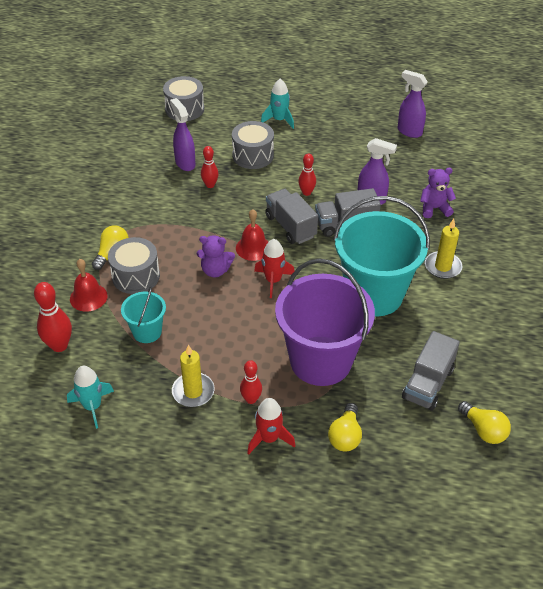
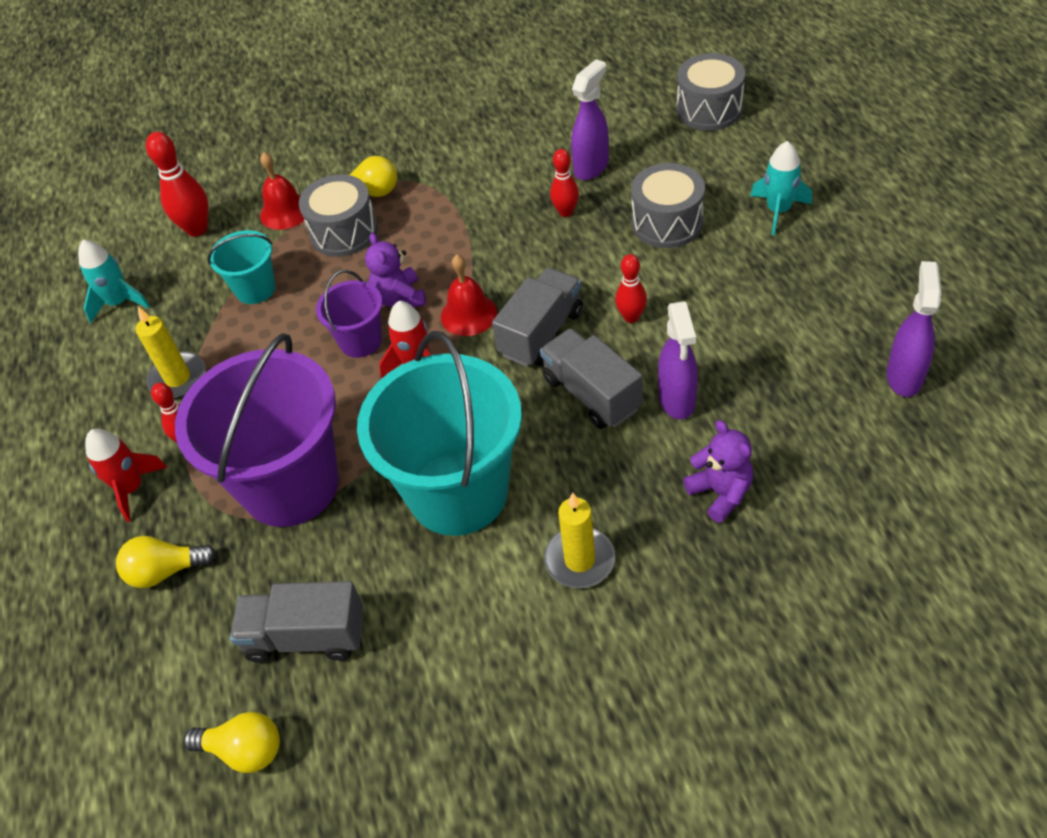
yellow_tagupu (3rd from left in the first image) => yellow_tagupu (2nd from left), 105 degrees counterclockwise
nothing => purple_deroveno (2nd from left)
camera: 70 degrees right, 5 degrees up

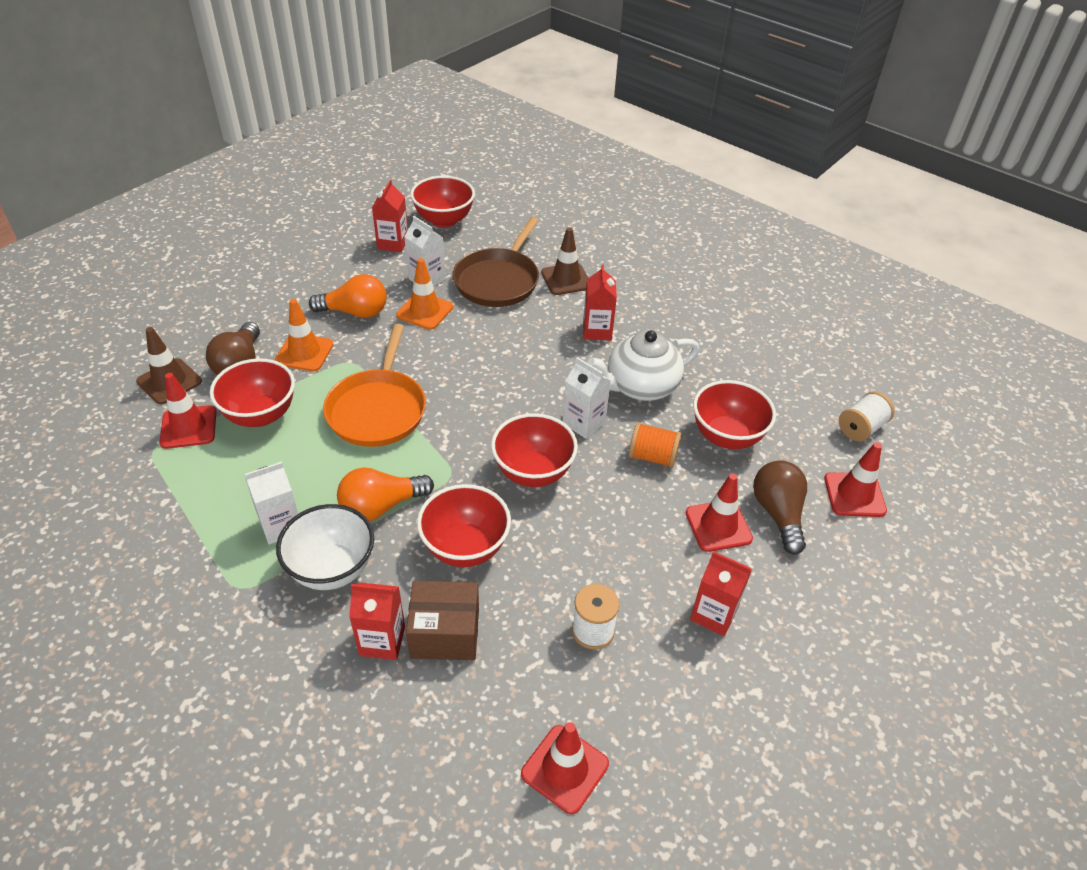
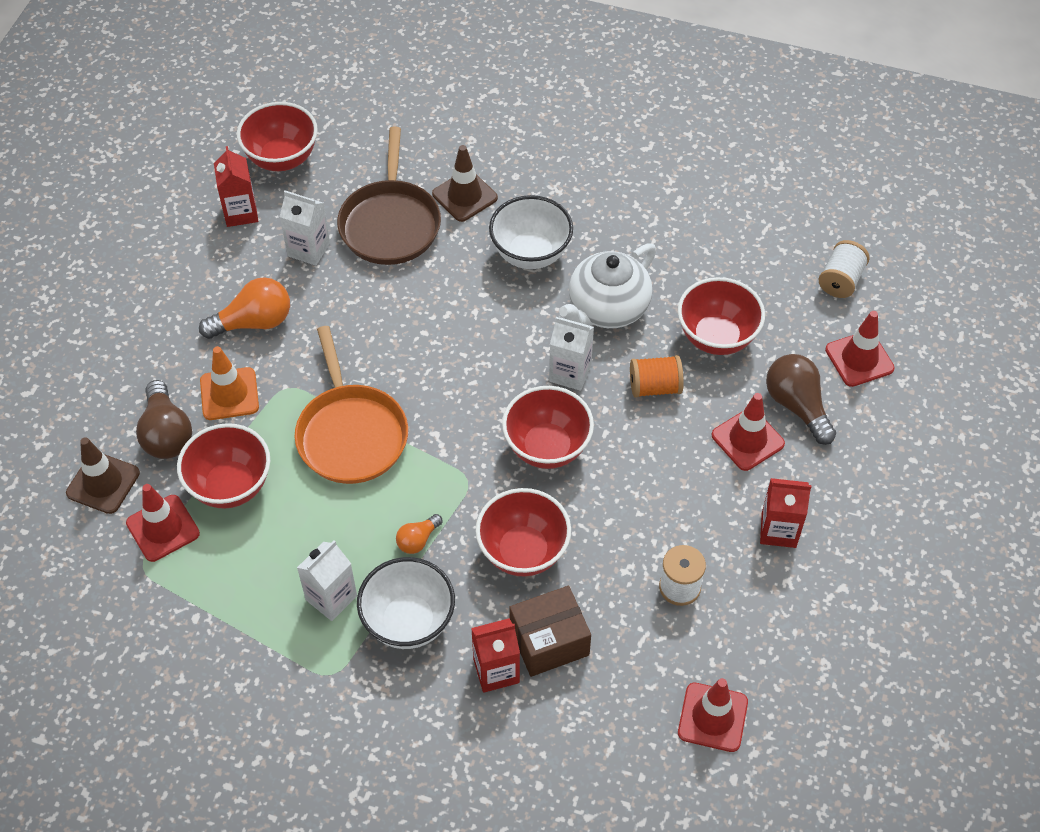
orange_tagupu (2nd from left), x0.55
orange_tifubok (2nd from left) => nothing
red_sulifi (3rd from left) => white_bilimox (2nd from left)
camera: 20 degrees left, 10 degrees up

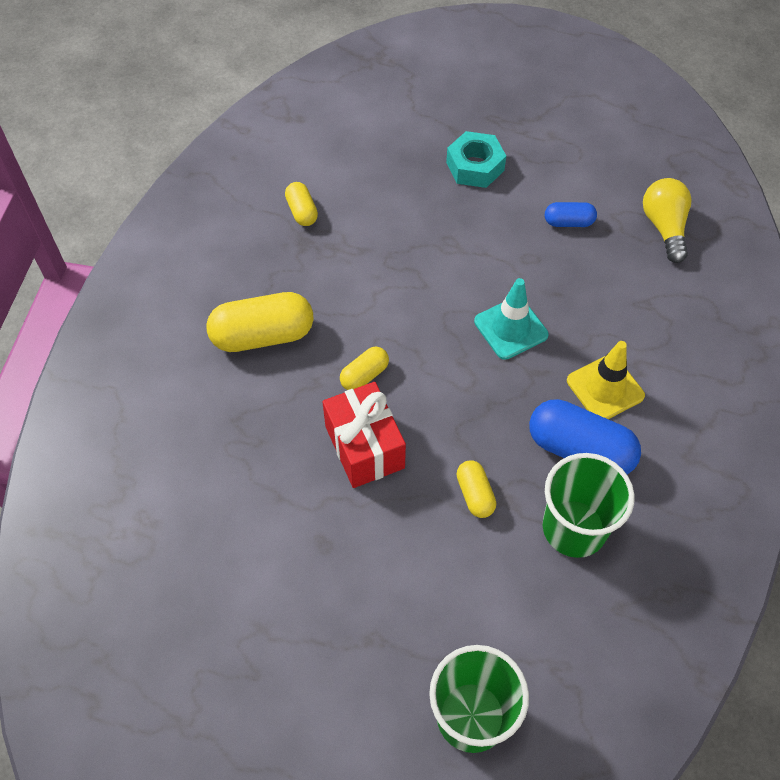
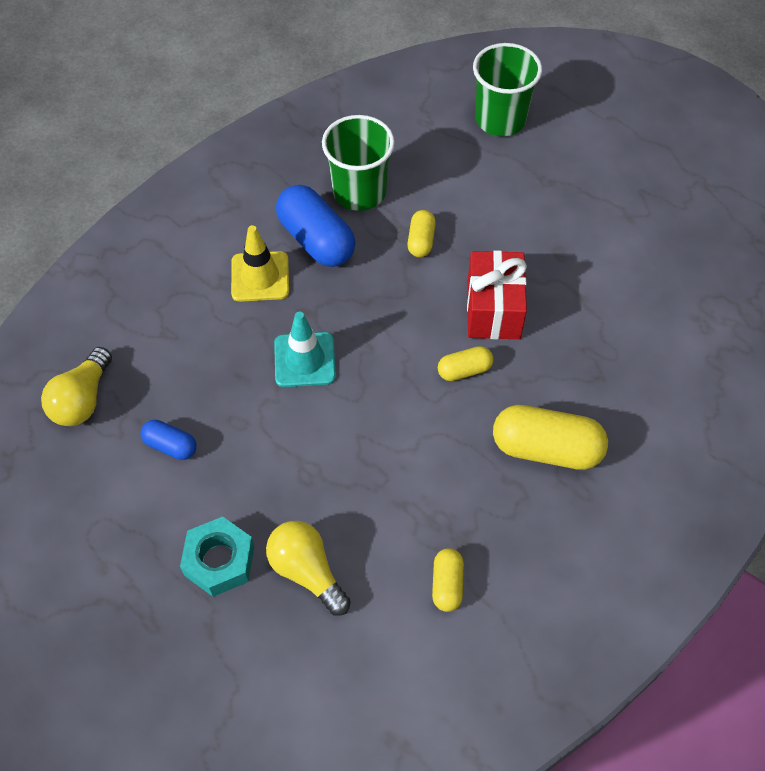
nothing => yellow_tagupu (2nd from left)
camera: 155 degrees left, 0 degrees up

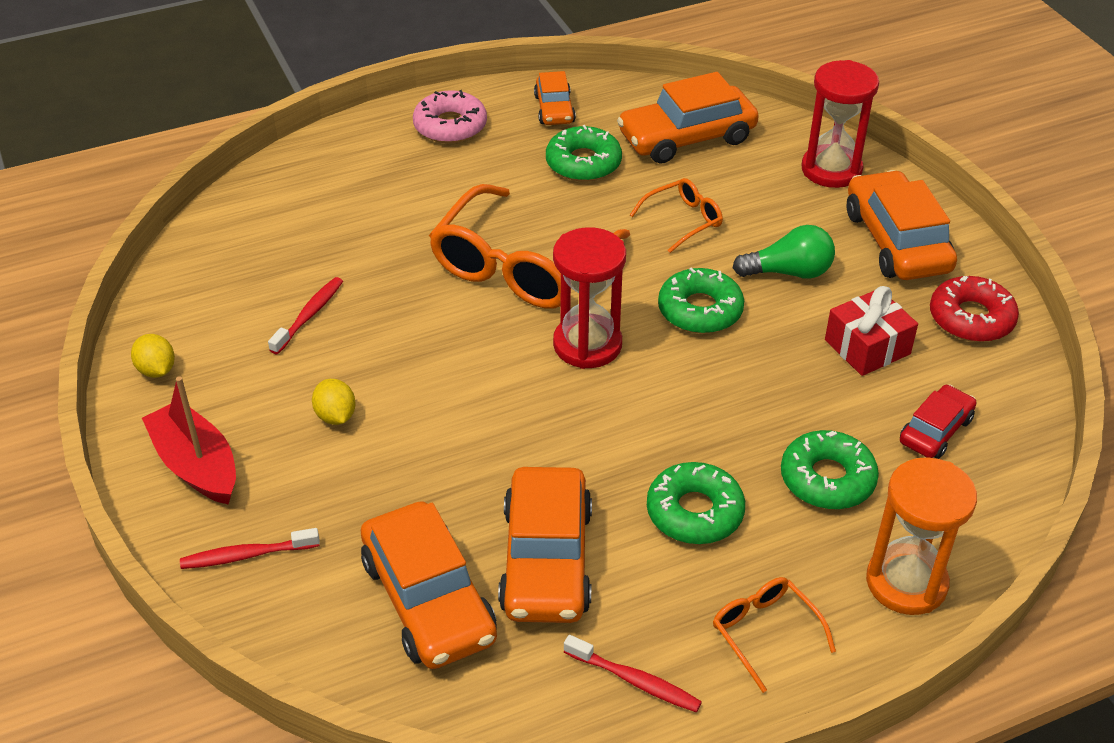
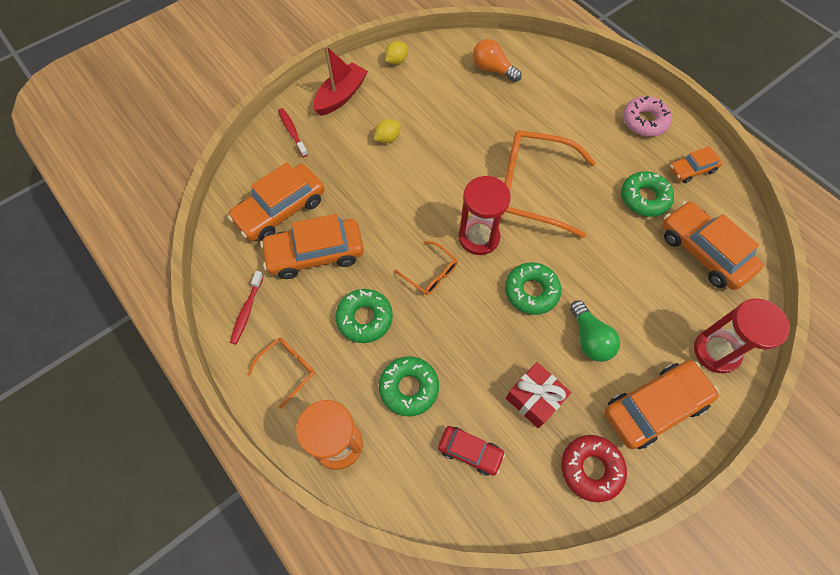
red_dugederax (2nd from left) => nothing
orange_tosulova (2nd from left), moved
nothing => orange_tagupu
camera: 75 degrees right, 20 degrees up

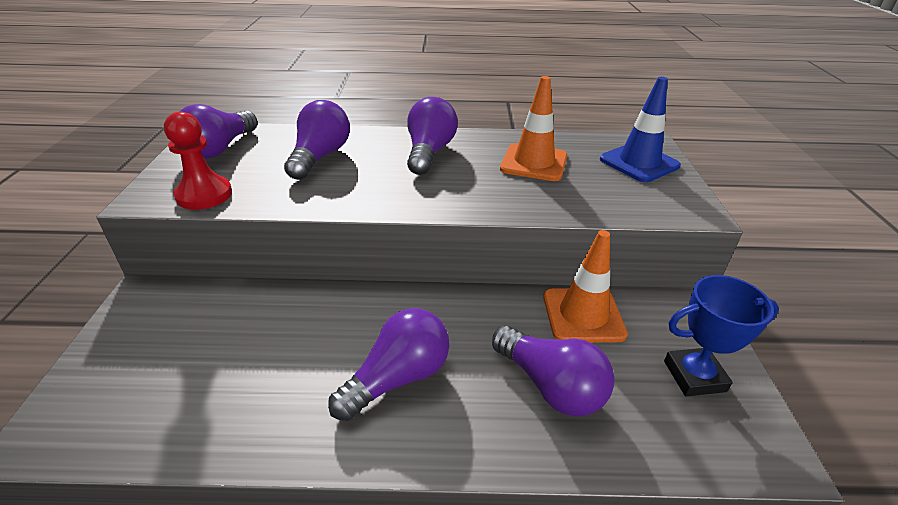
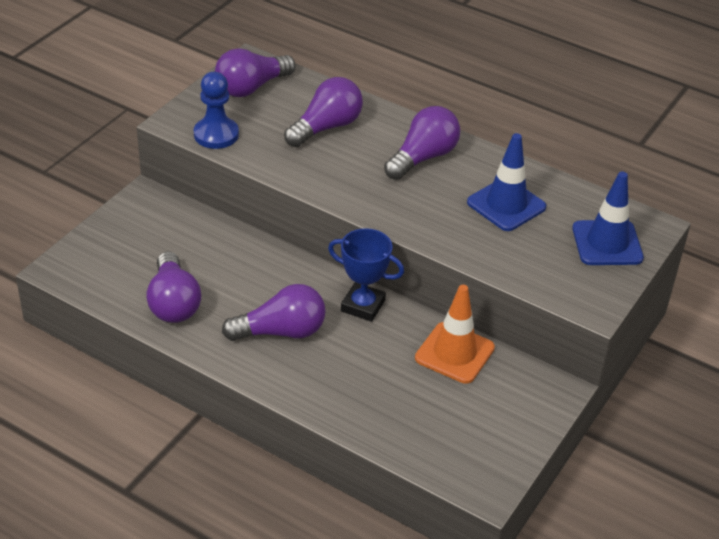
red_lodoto => blue_lodoto
purple_tagupu (5th from left in the first image) => purple_tagupu (1st from left), moved
orange_tifubok (1st from left) => blue_tifubok (1st from left)
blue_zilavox, moved
camera: 30 degrees right, 5 degrees up

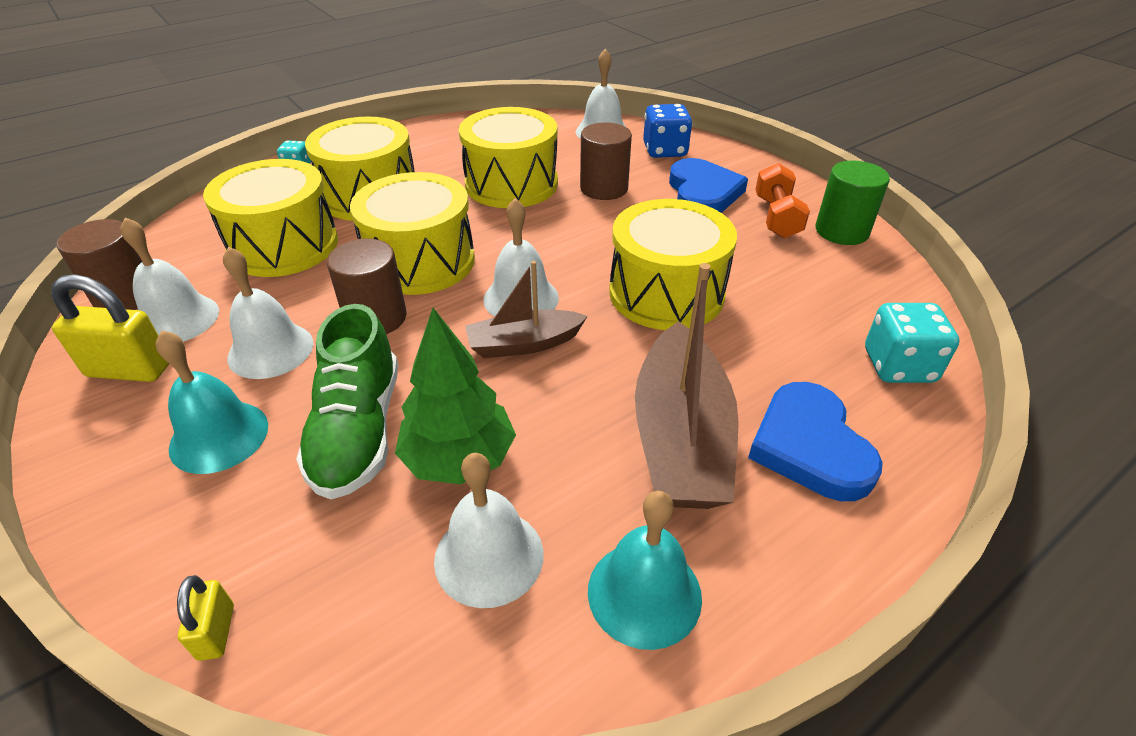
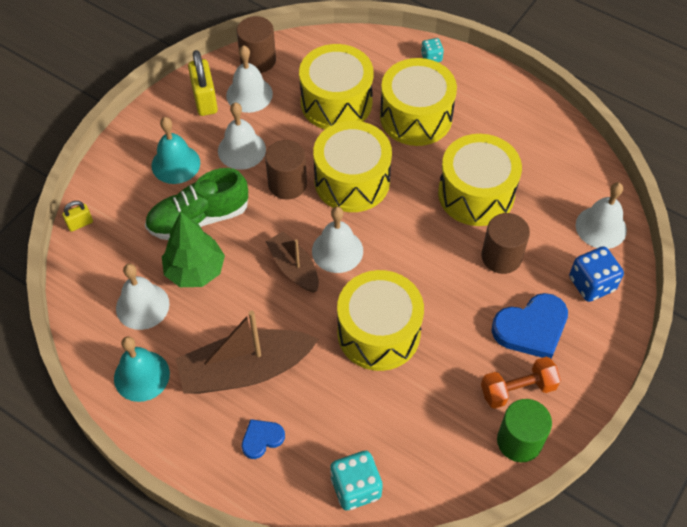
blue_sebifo (2nd from left in the first image) => blue_sebifo (1st from left), x0.54
camera: 70 degrees right, 15 degrees up

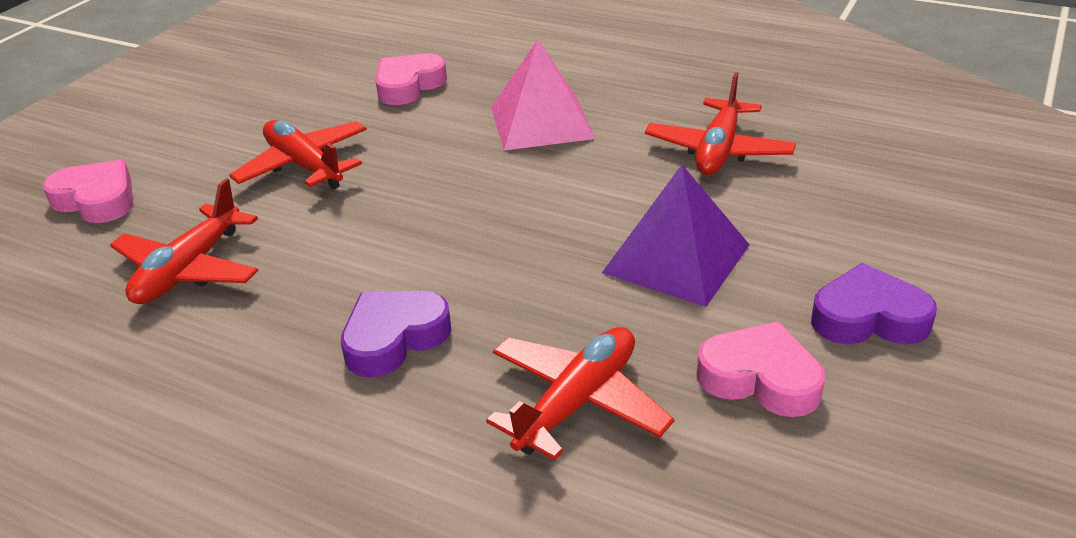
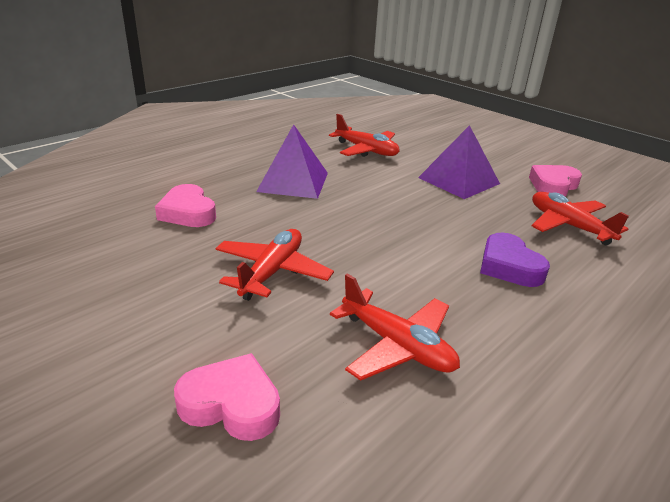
pink_sebifo (1st from left in the first image) => pink_sebifo (2nd from left), 60 degrees clockwise
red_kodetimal (2nd from left in the first image) => red_kodetimal (1st from left), 135 degrees clockwise
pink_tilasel => purple_tilasel (1st from left)
purple_sebifo (2nd from left) => nothing
camera: 75 degrees left, 5 degrees down

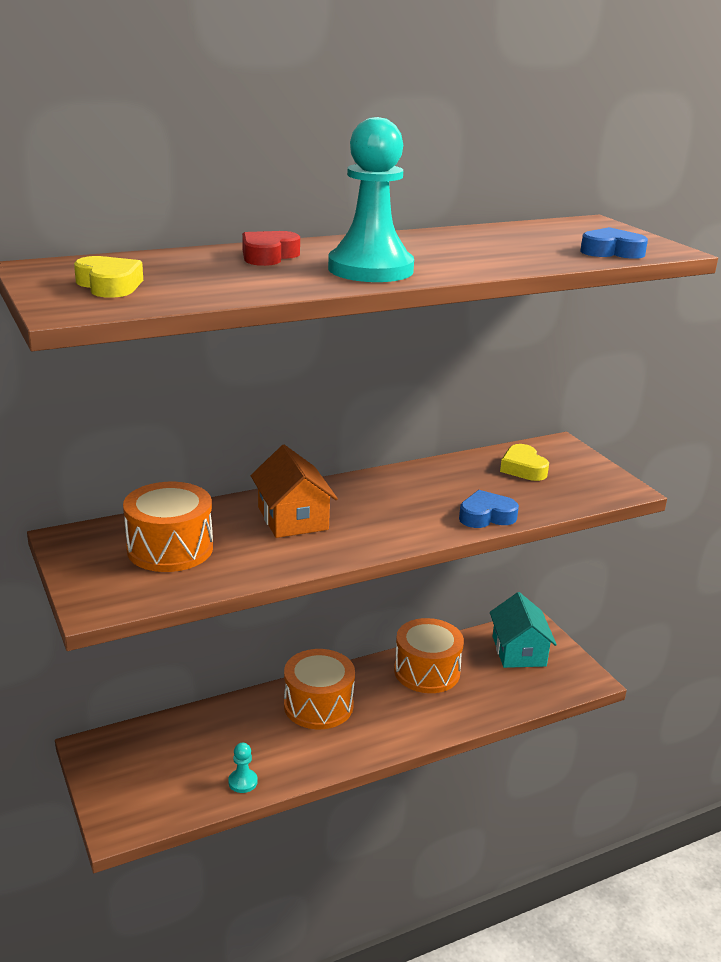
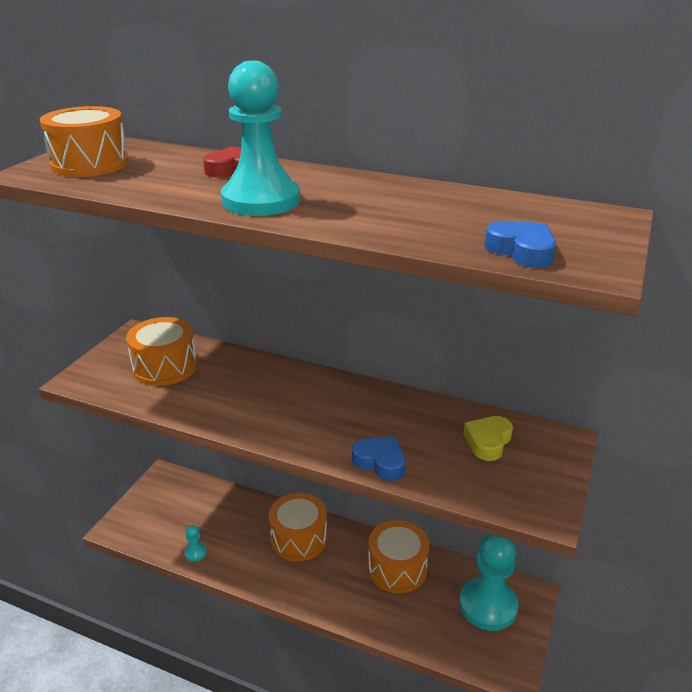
yellow_sebifo (1st from left) => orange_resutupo (1st from left)
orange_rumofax => nothing
turquoise_rumofax => turquoise_lodoto (3rd from left)
camera: 50 degrees right, 5 degrees up

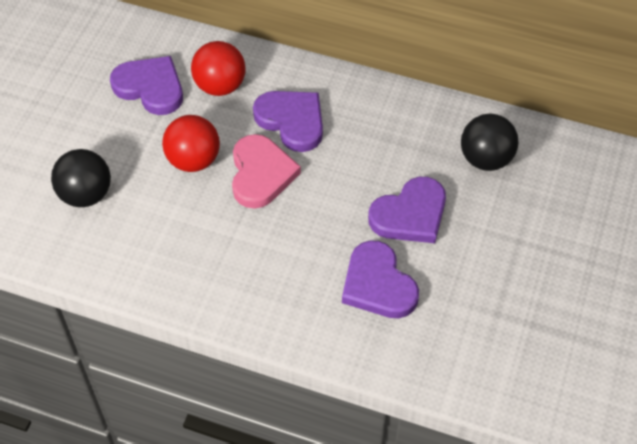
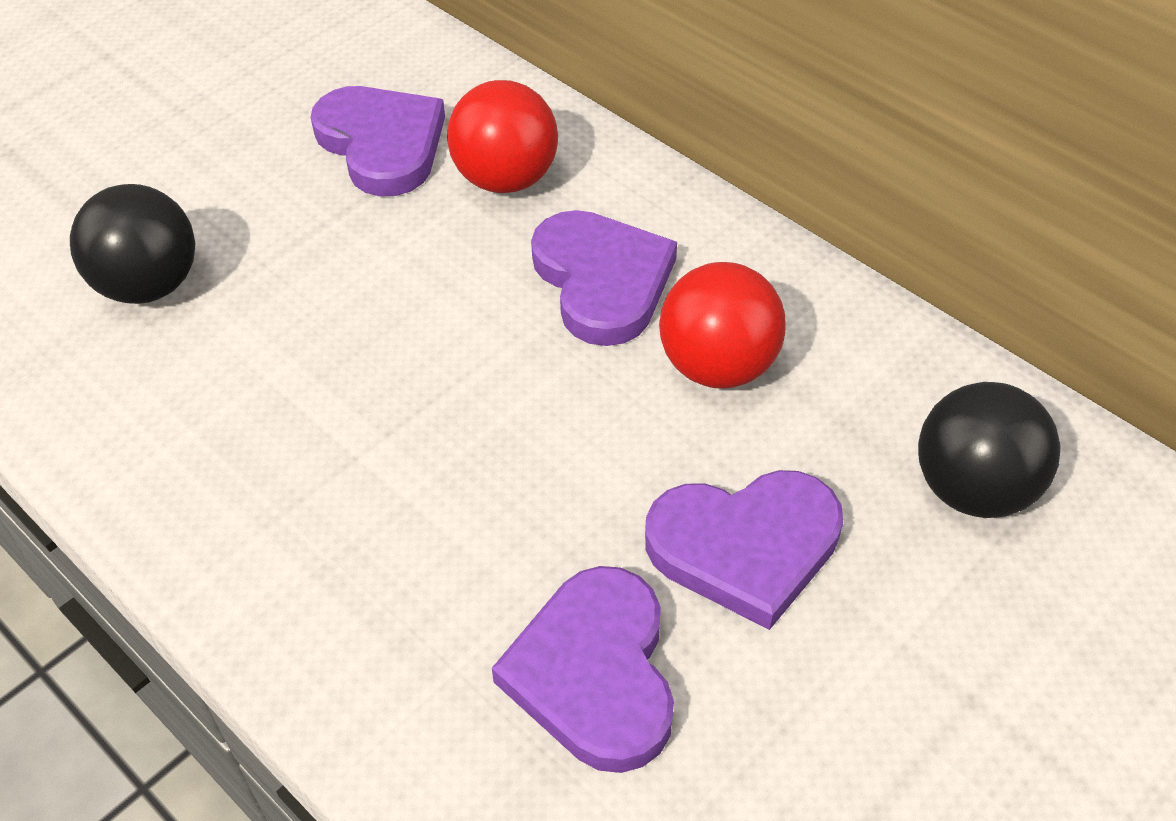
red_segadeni (1st from left in the first image) => red_segadeni (2nd from left), moved
pink_sebifo => nothing
camera: 25 degrees right, 5 degrees down

